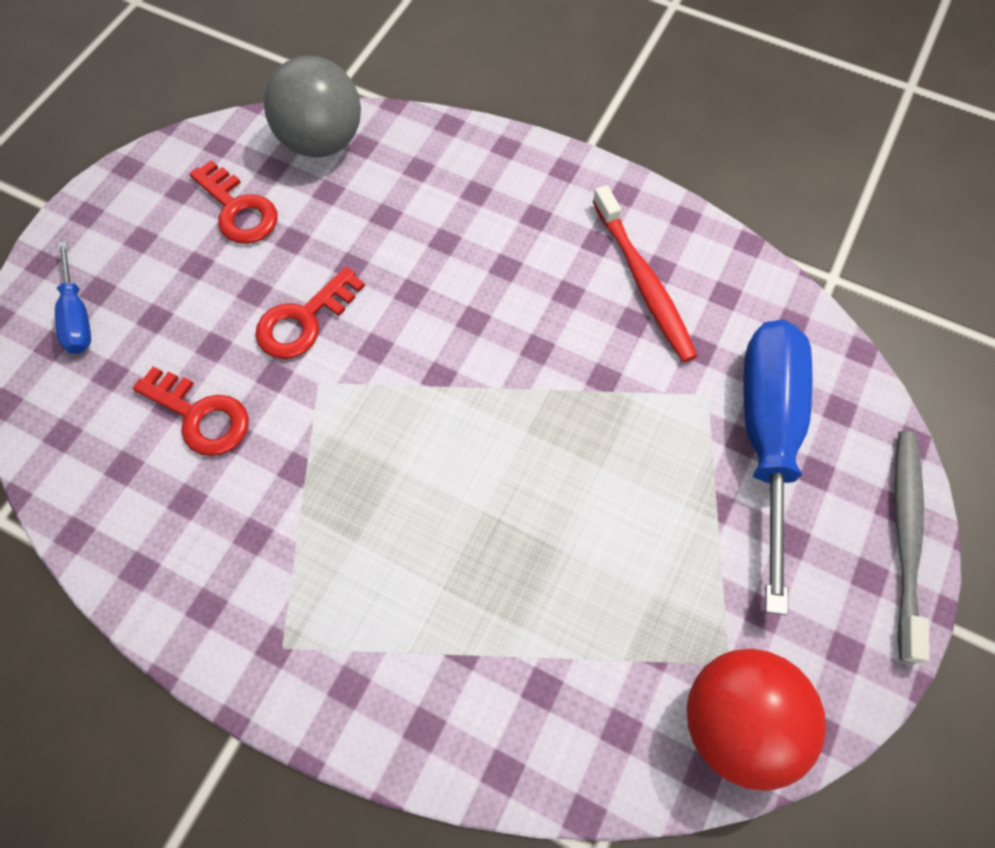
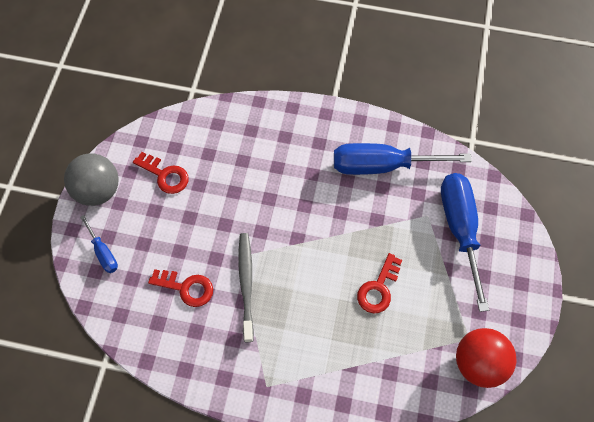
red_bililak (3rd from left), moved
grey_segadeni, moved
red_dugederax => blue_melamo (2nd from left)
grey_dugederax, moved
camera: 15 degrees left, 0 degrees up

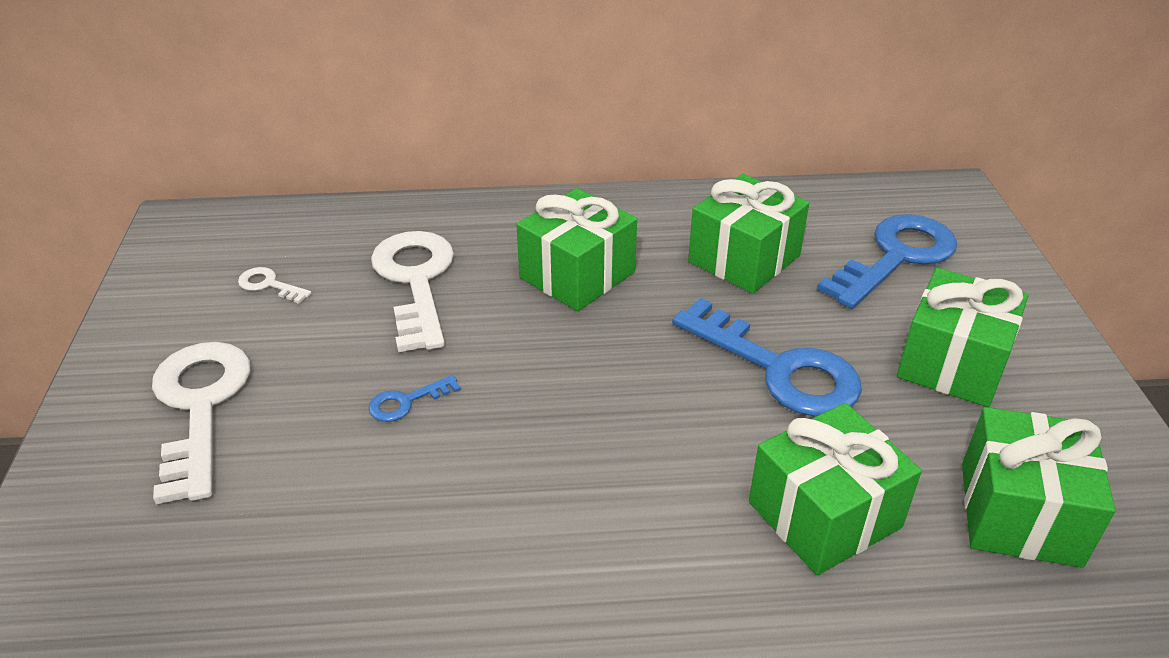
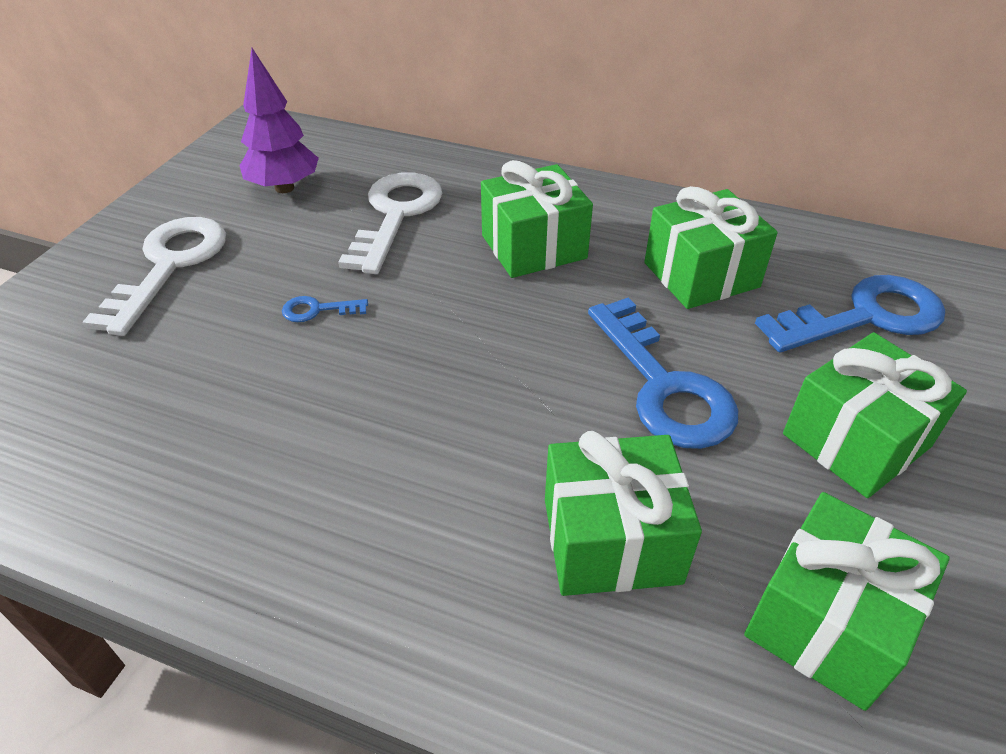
white_bililak (2nd from left) => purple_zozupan
camera: 25 degrees right, 5 degrees up

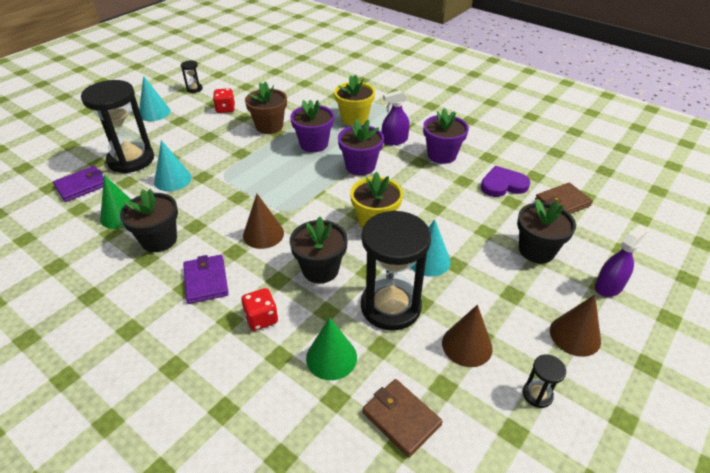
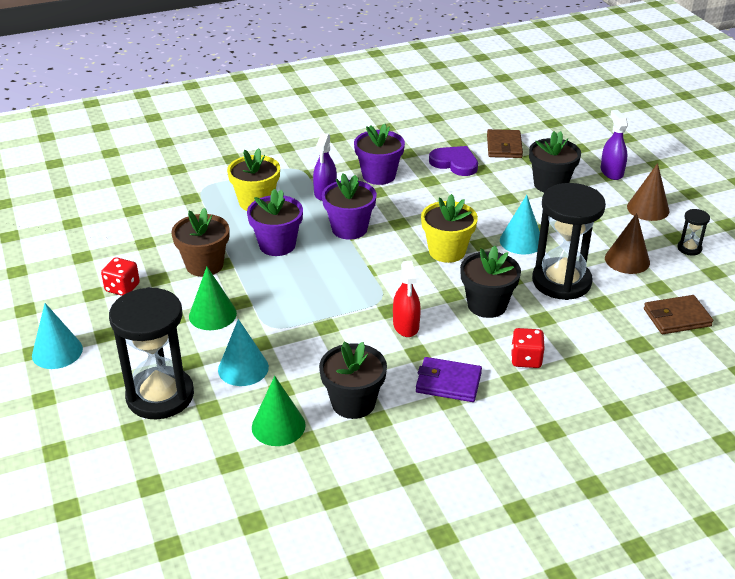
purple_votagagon (1st from left) => nothing
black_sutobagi (2nd from left) => nothing
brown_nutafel (1st from left) => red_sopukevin
green_nutafel (2nd from left in the first image) => green_nutafel (1st from left), moved
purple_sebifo, 105 degrees clockwise
camera: 60 degrees left, 5 degrees down

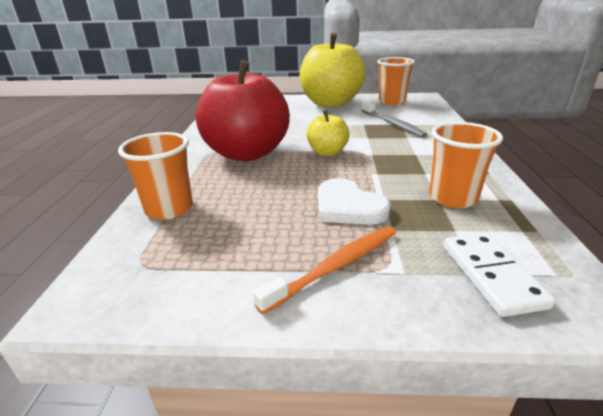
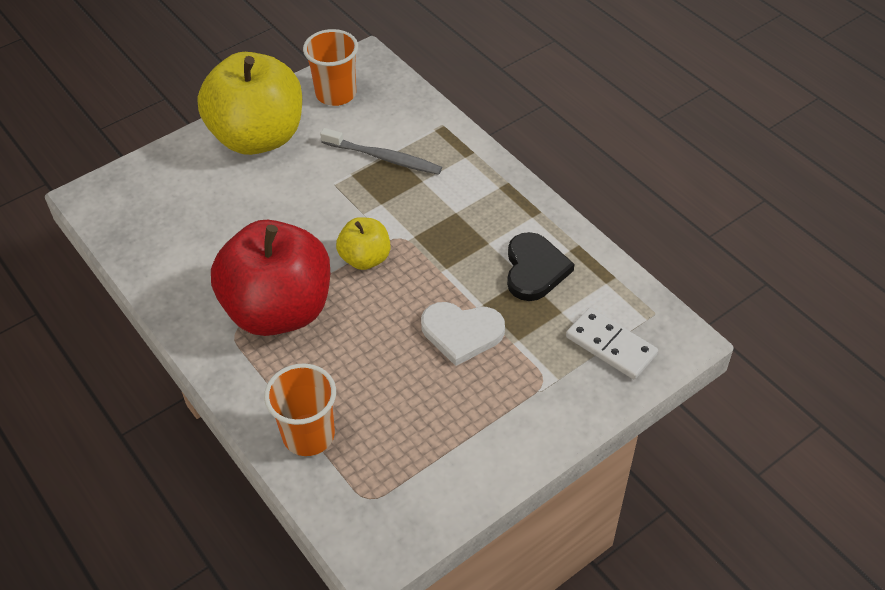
orange_dugederax => nothing
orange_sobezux (3rd from left) => black_sebifo
camera: 40 degrees left, 20 degrees up

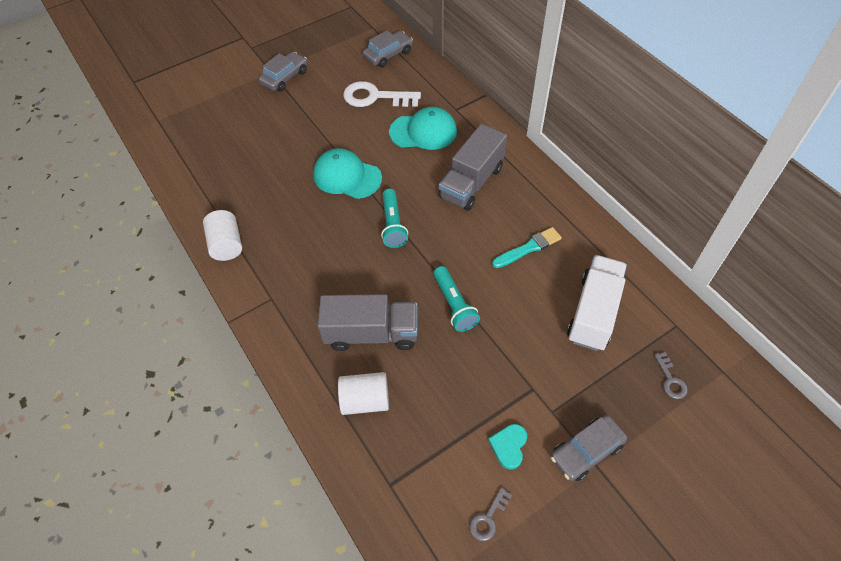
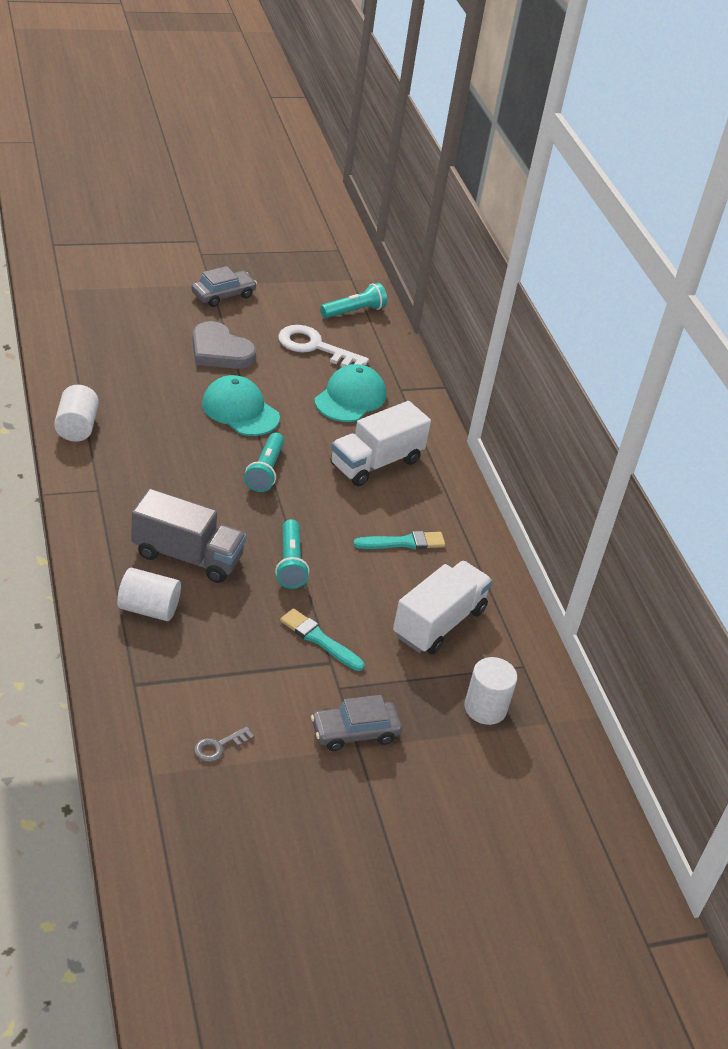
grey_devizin (2nd from left) => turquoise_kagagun (3rd from left)
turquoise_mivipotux (2nd from left), 75 degrees counterclockwise
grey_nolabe (2nd from left) => white_nolabe (1st from left)
turquoise_sebifo => nothing
grey_bililak (2nd from left) => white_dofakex (3rd from left)
nothing => grey_sebifo
nothing => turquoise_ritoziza (1st from left)
camera: 10 degrees right, 15 degrees down

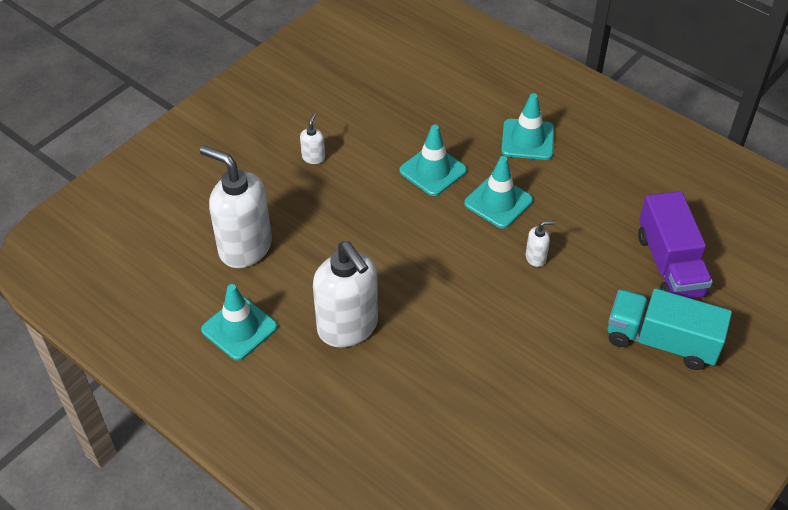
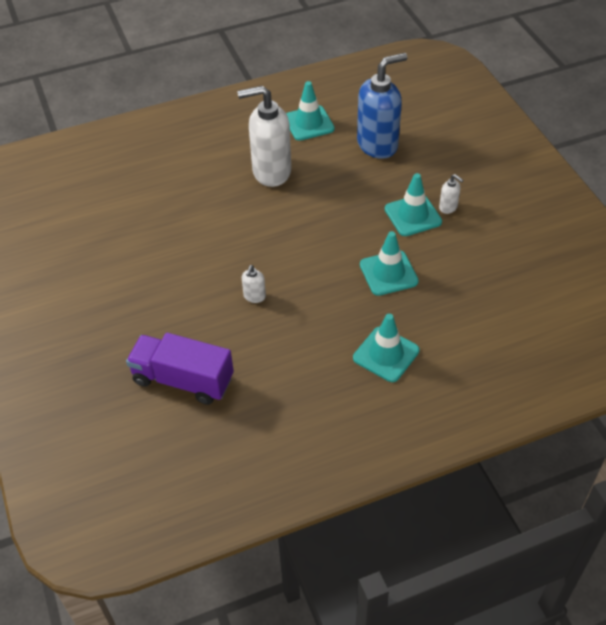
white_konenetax (1st from left) => blue_konenetax
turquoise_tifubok (3rd from left in the first image) => turquoise_tifubok (4th from left), moved
turquoise_nolabe => nothing
camera: 120 degrees right, 0 degrees up

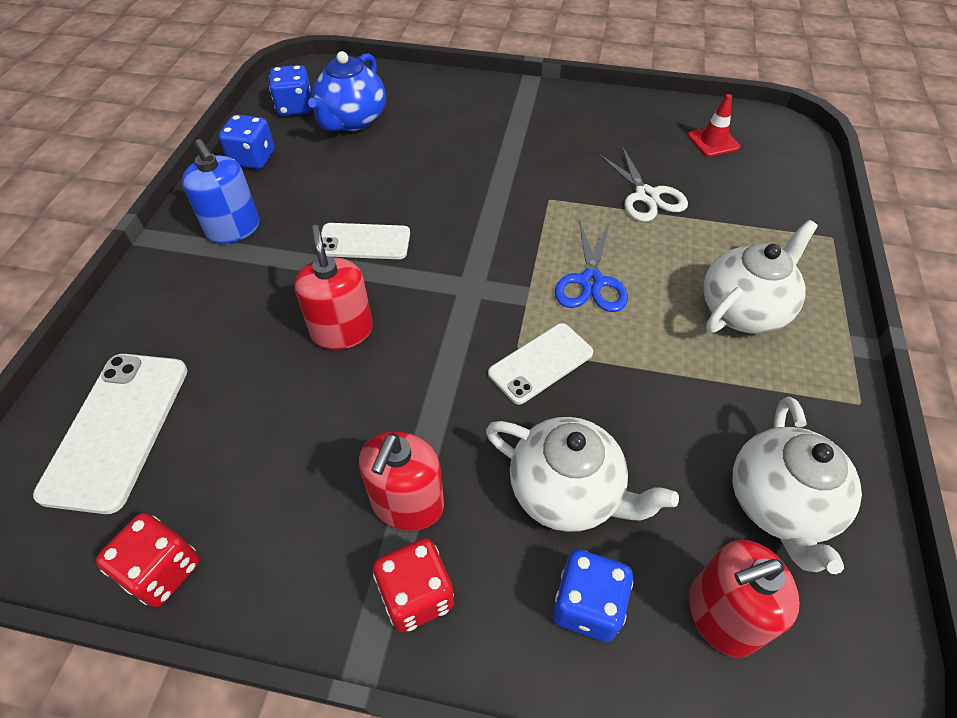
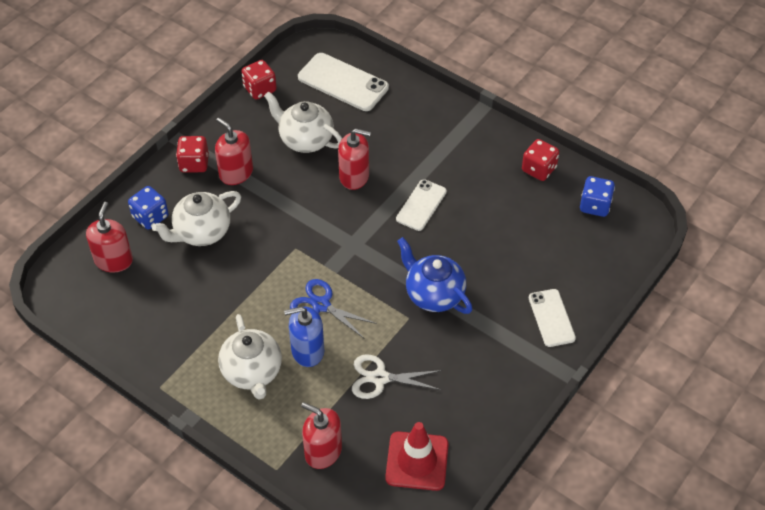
blue_konenetax, moved
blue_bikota (1st from left) => red_bikota (3rd from left)
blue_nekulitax, moved
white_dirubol (3rd from left), moved
red_tifubok, x1.65
white_nekulitax (3rd from left), moved
nothing => red_konenetax (3rd from left)
camera: 115 degrees right, 0 degrees up

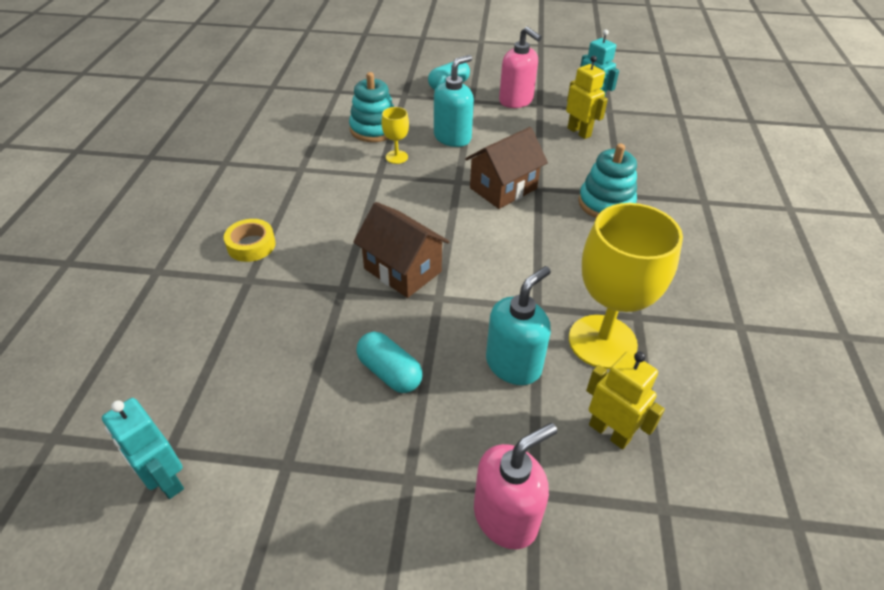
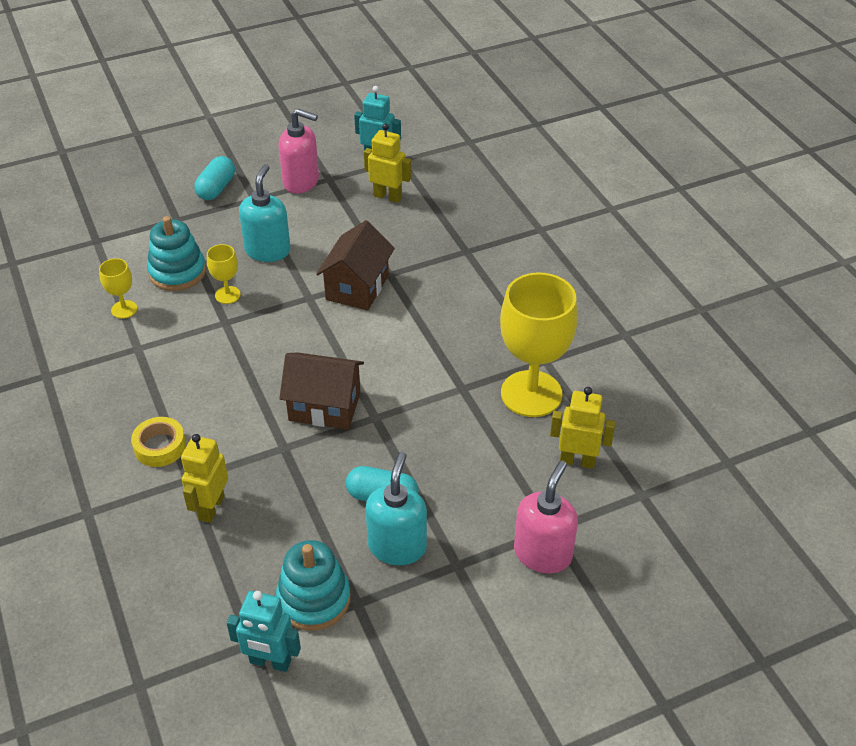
turquoise_konenetax (2nd from left), moved
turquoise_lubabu (2nd from left), moved
nothing => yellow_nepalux (1st from left)
nothing => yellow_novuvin (1st from left)
camera: 30 degrees left, 0 degrees up

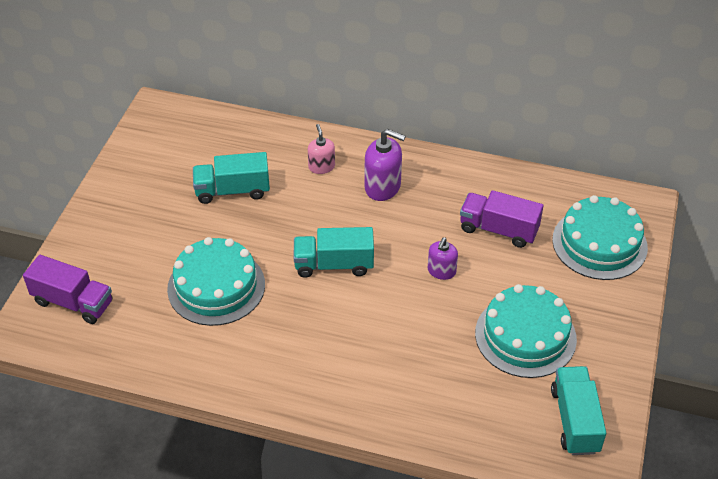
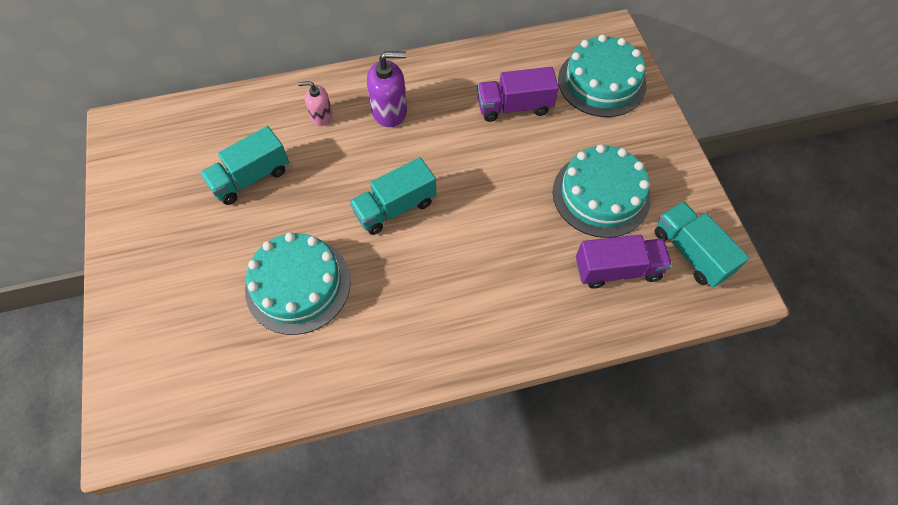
purple_nolabe (1st from left in the first image) => purple_nolabe (2nd from left), moved
pink_konenetax, 45 degrees counterclockwise
purple_konenetax (2nd from left) => nothing
camera: 30 degrees left, 15 degrees up

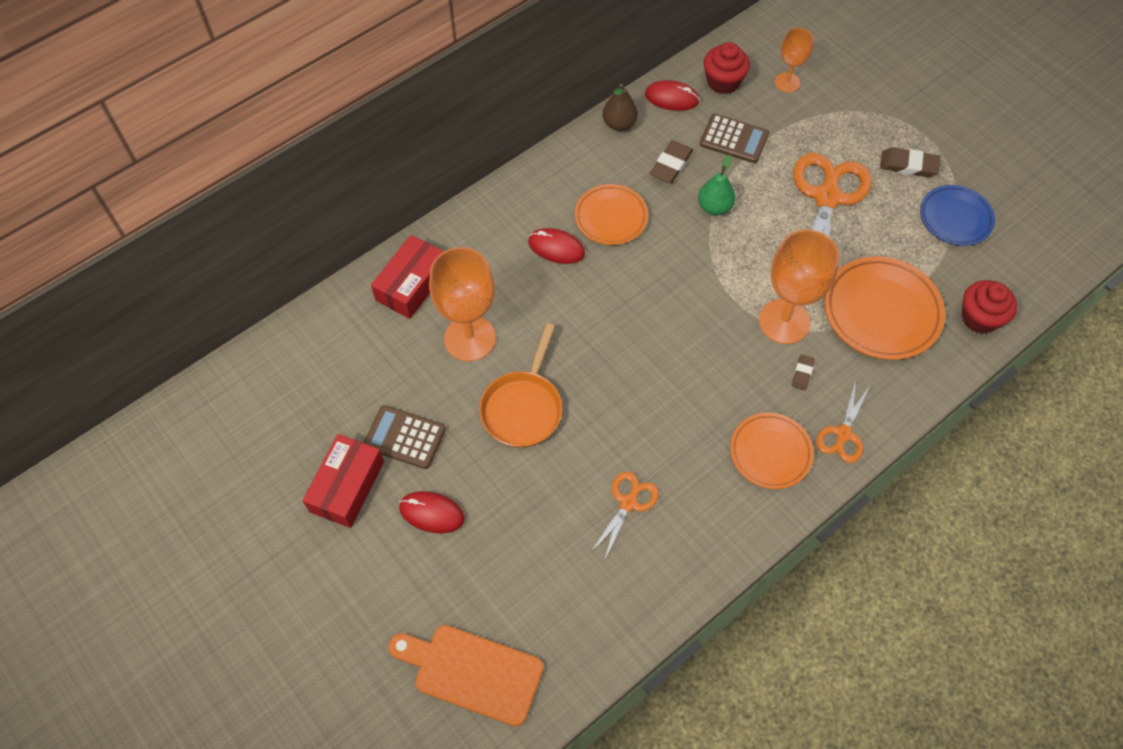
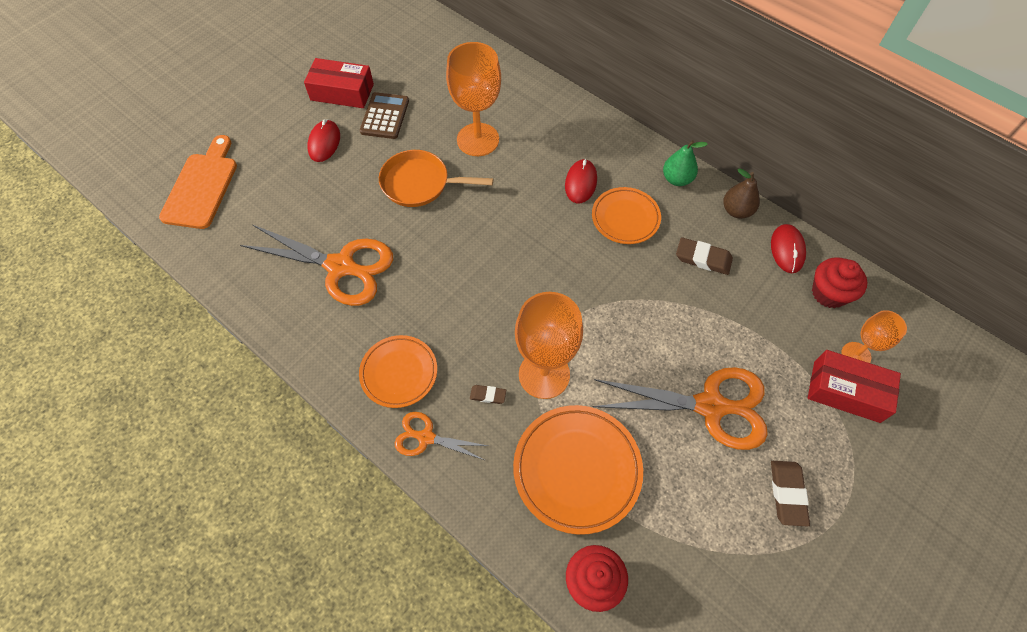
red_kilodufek (2nd from left), moved
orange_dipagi (1st from left), x1.91
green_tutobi, moved
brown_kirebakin (2nd from left) => nothing
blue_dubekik => nothing
camera: 80 degrees right, 0 degrees up

